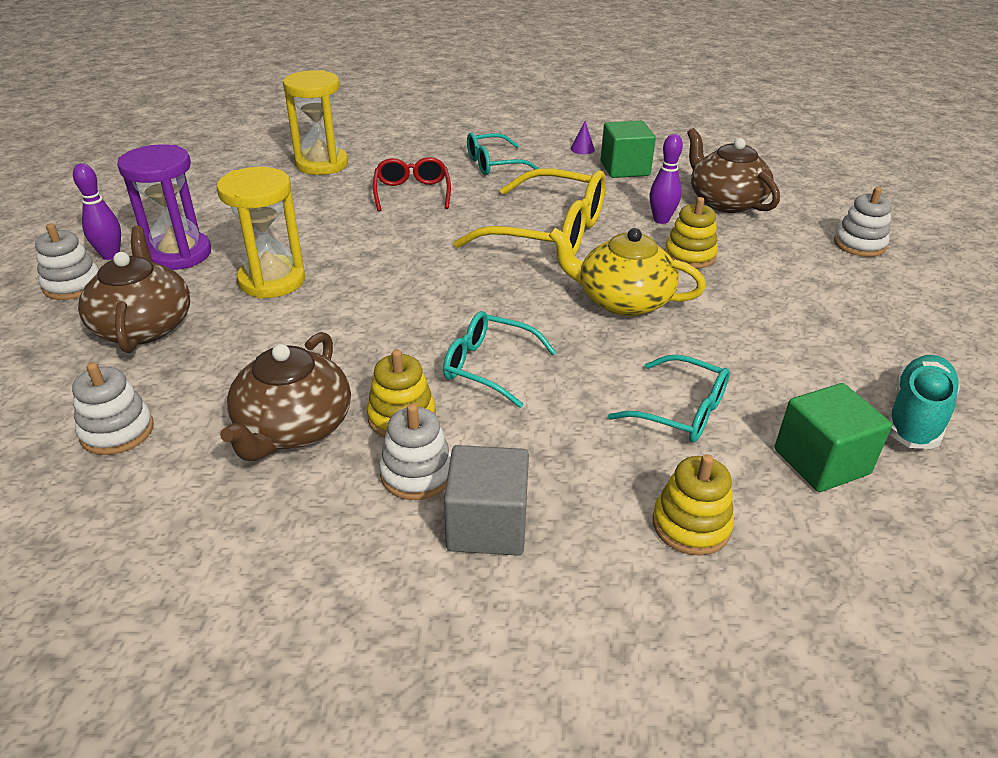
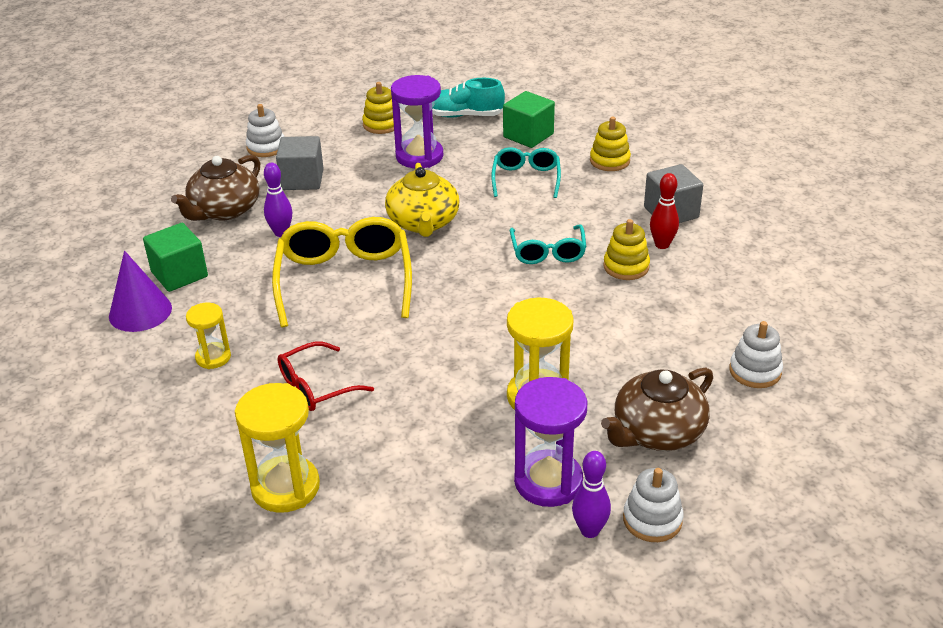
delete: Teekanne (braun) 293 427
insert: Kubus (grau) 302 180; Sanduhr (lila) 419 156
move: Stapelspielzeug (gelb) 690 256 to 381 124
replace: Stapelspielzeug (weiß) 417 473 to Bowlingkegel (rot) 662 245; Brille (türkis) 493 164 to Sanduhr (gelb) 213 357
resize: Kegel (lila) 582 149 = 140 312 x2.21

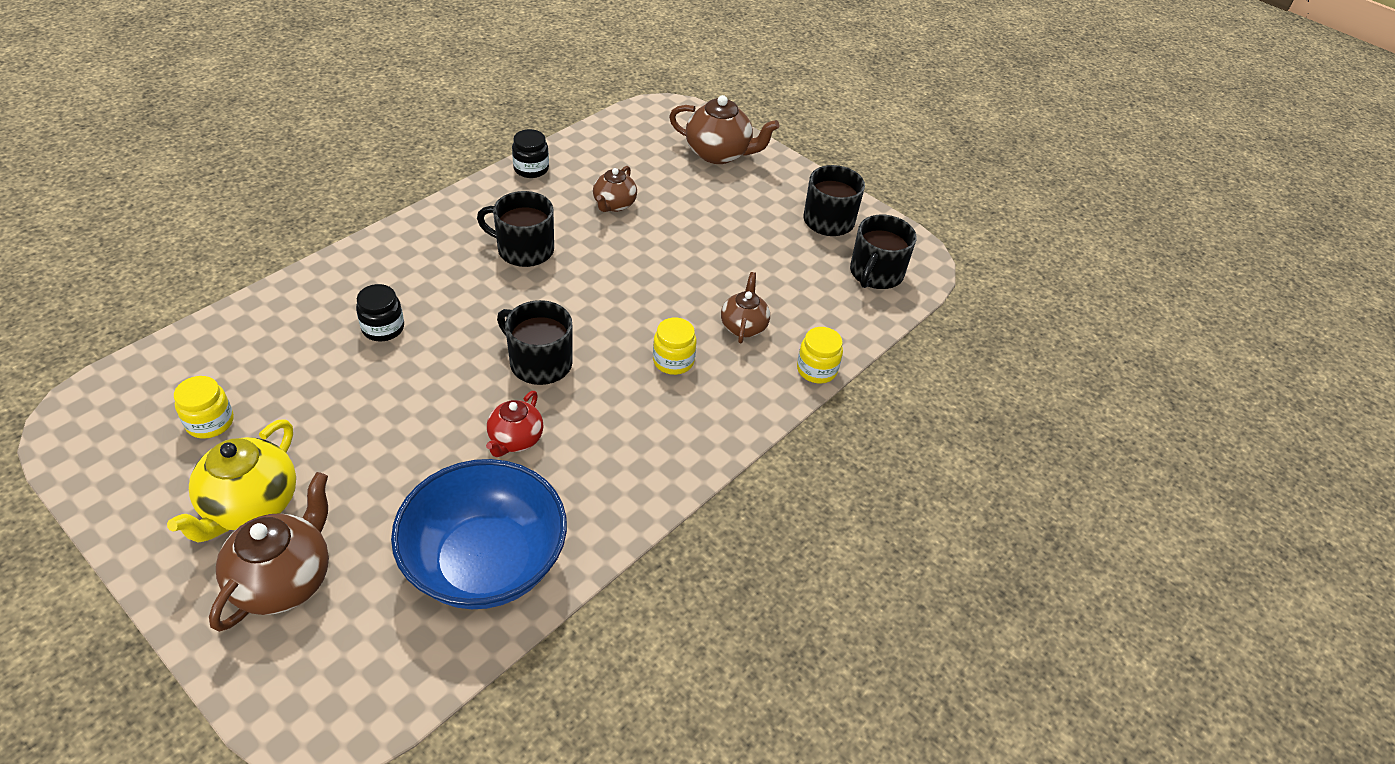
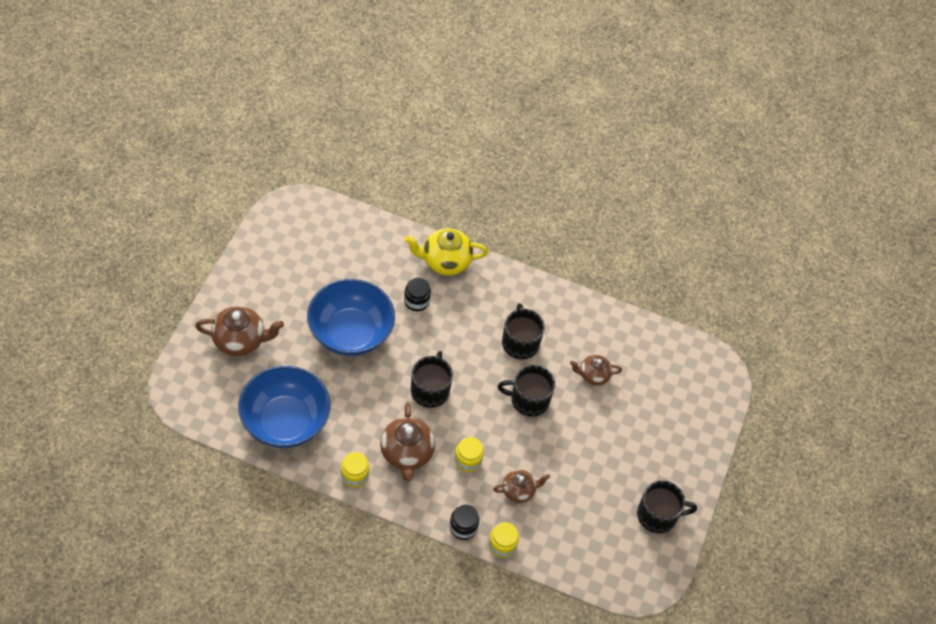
delete: Teekanne (rot) 515 440
insert: Schüssel (blau) 350 332
move: Teekanne (gelb) 250 506 to 445 261; Einmachglas (gelb) 210 422 to 354 475; Einmachglas (schwarz) 531 169 to 463 527; Teekanne (braun) 719 153 to 406 454; Tasse (schwarz) 875 274 to 528 399

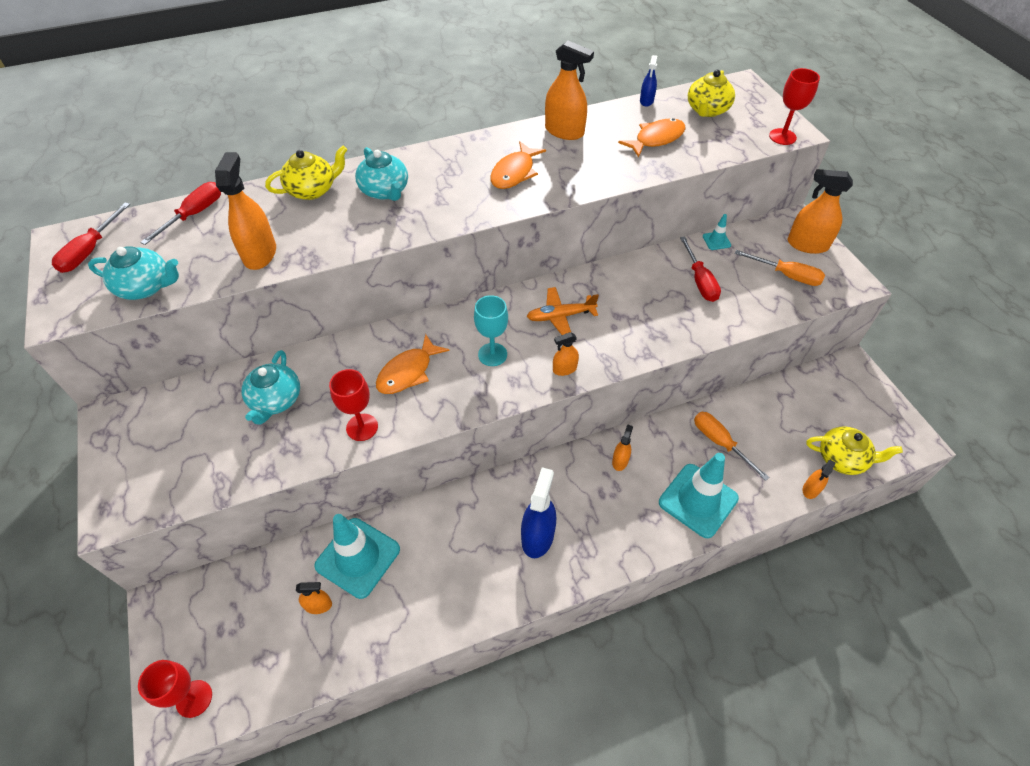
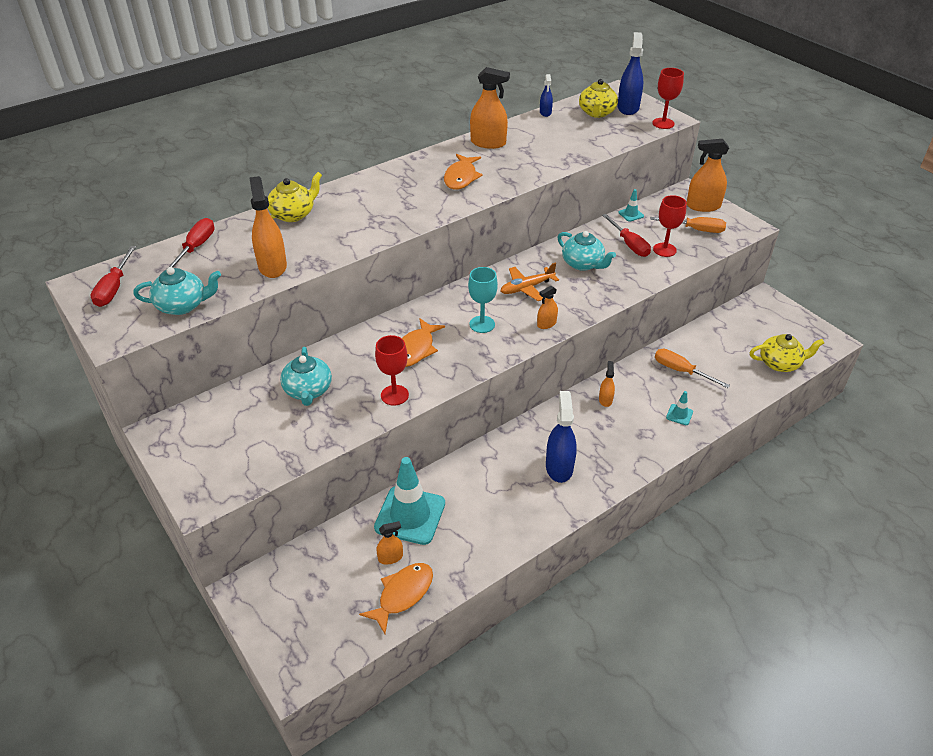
delete: Sprühflasche (orange) 811 489
insert: Sprühflasche (blau) 628 108
move: Kelch (rot) 194 698 to 664 250; Teekanne (türkis) 385 191 to 583 264; Fisch (orange) 656 139 to 402 594
resize: Leitkegel (türkis) 698 500 = 679 415 x0.43

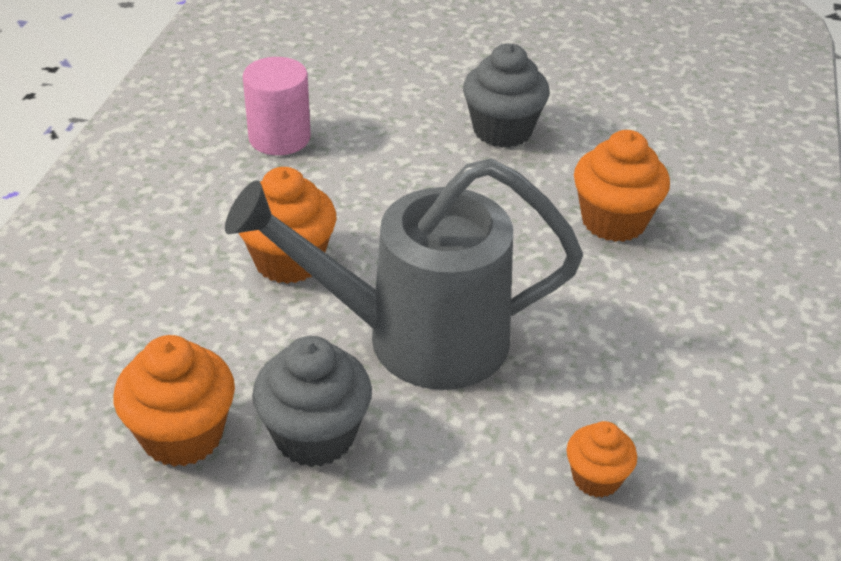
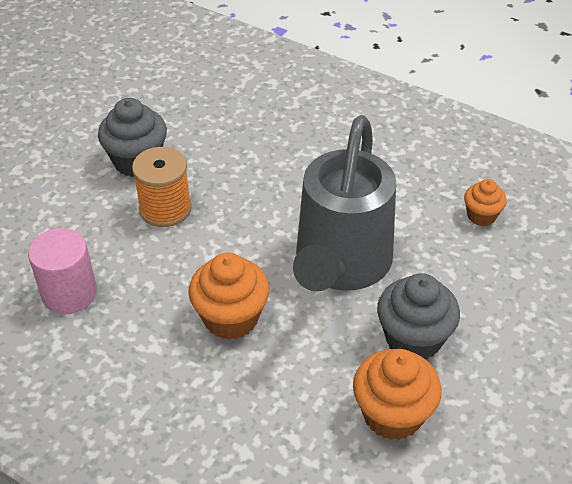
delete: Muffin (orange) 613 221
insert: Garnrolle (orange) 165 209

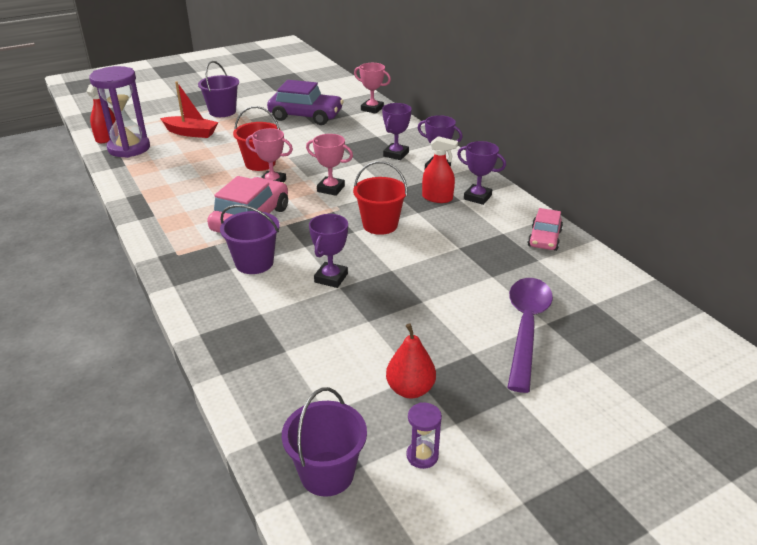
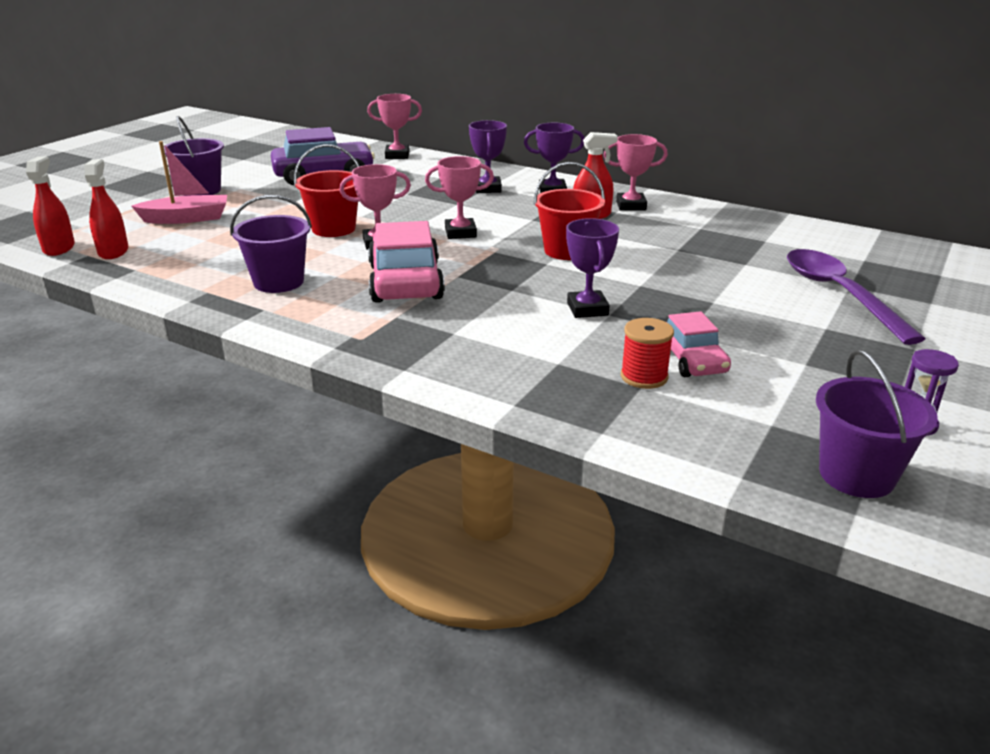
delete: Birne (rot) 410 389
insert: Garnrolle (rot) 644 376
move: Eimer (lila) 254 263 to 278 282; Auto (rosa) 544 238 to 692 360
replace: Sanduhr (lila) 129 148 to Sprühflasche (rot) 113 251
recolor: Boot (rot) 191 133 to Boot (rosa) 186 218; Pokal (lila) 477 197 to Pokal (rosa) 631 206

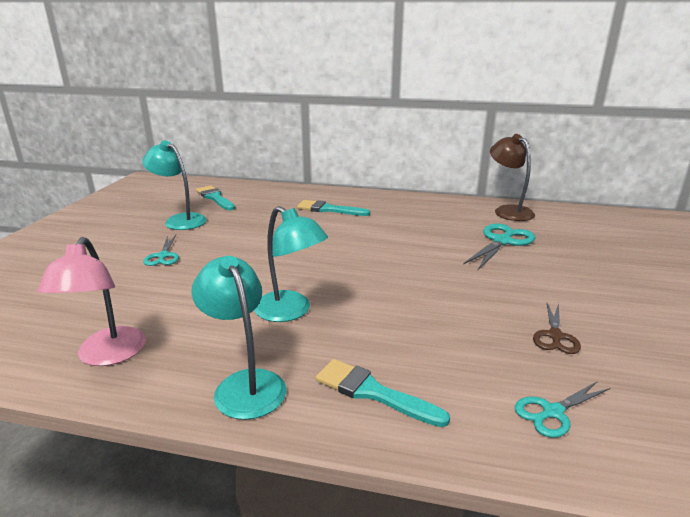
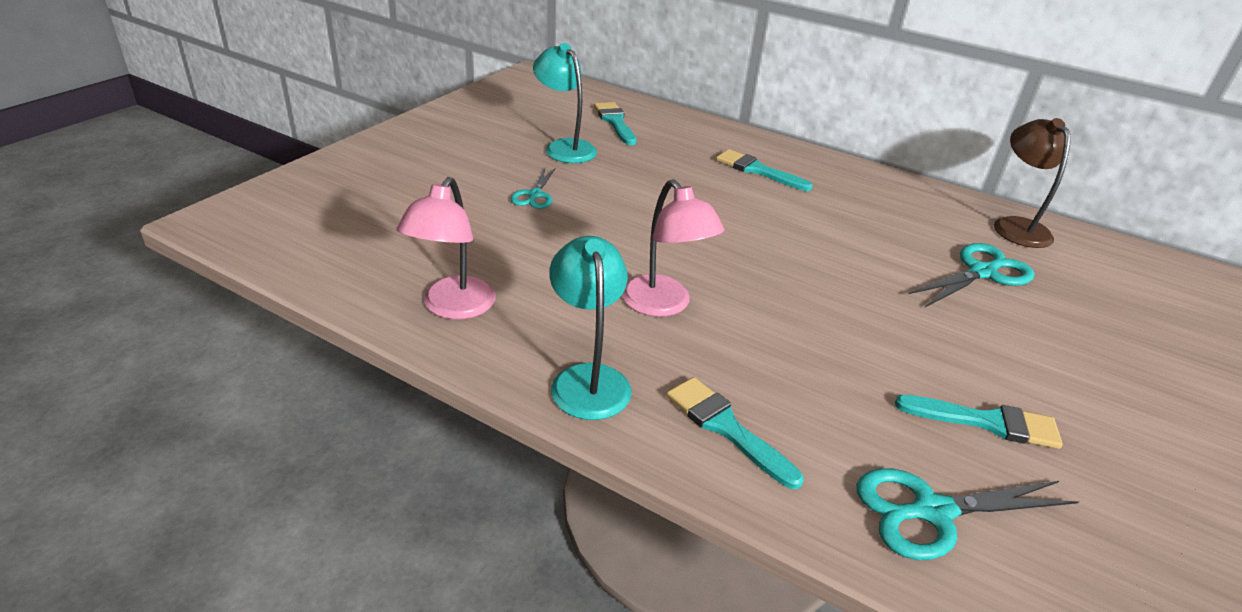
replace: Schere (braun) 555 336 to Pinsel (türkis) 986 422
recolor: Lampe (türkis) 291 311 to Lampe (rosa) 664 305
resize: Schere (türkis) 552 412 = 931 511 x1.64

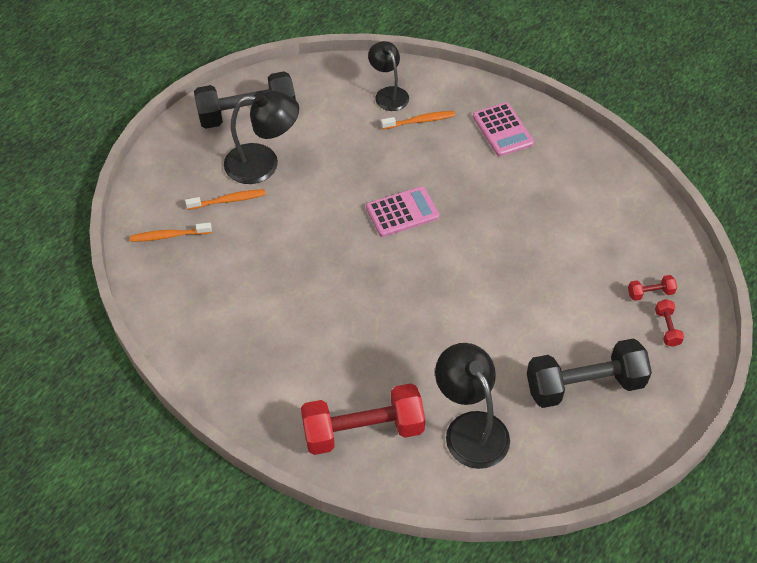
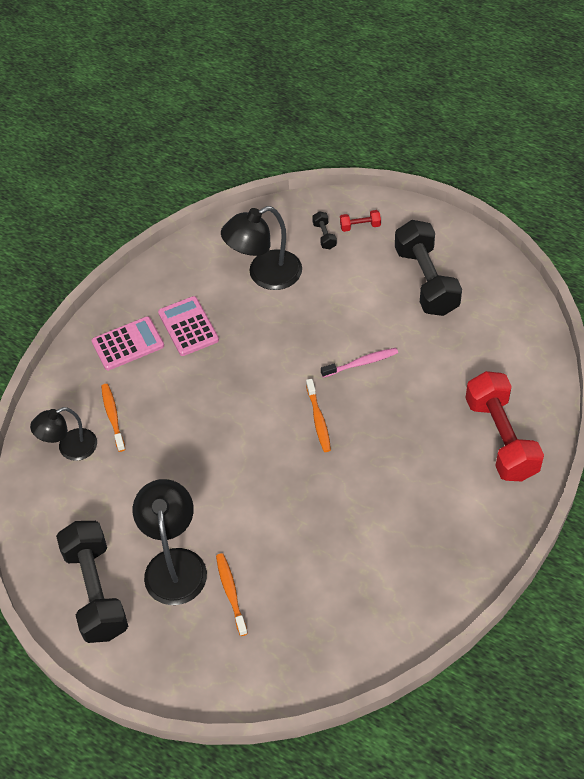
insert: Zahnbürste (rosa) 361 363
move: Zahnbürste (orange) 169 236 to 318 419; Taschenrechner (rosa) 402 212 to 188 326; Lampe (schwarz) 470 428 to 265 275
recolor: Hantel (rot) 650 293 to Hantel (schwarz) 324 236

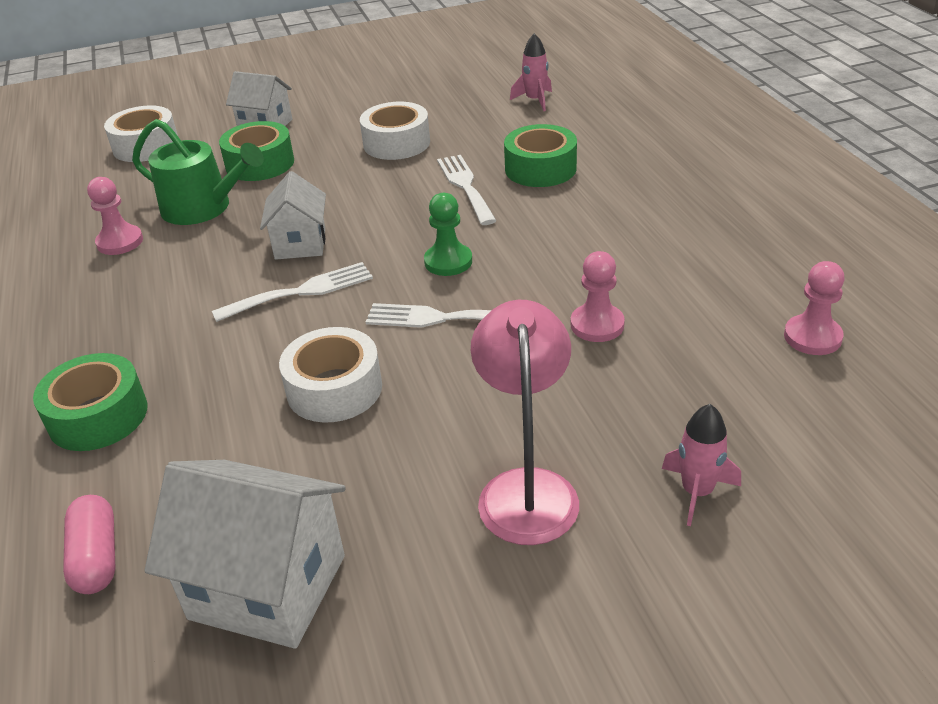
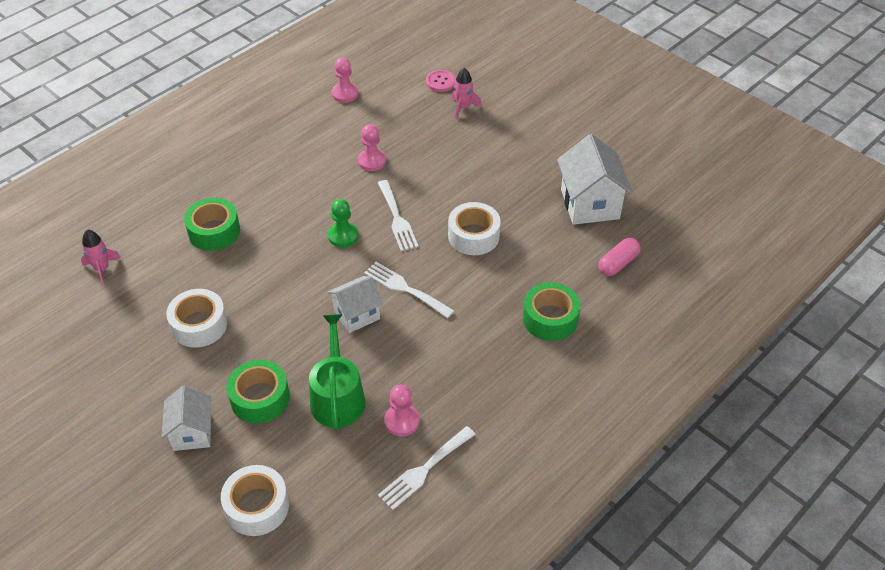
delete: Lampe (rosa) 526 488
insert: Knopf (rosa) 440 82
move: Gabel (weiß) 465 186 to 424 470

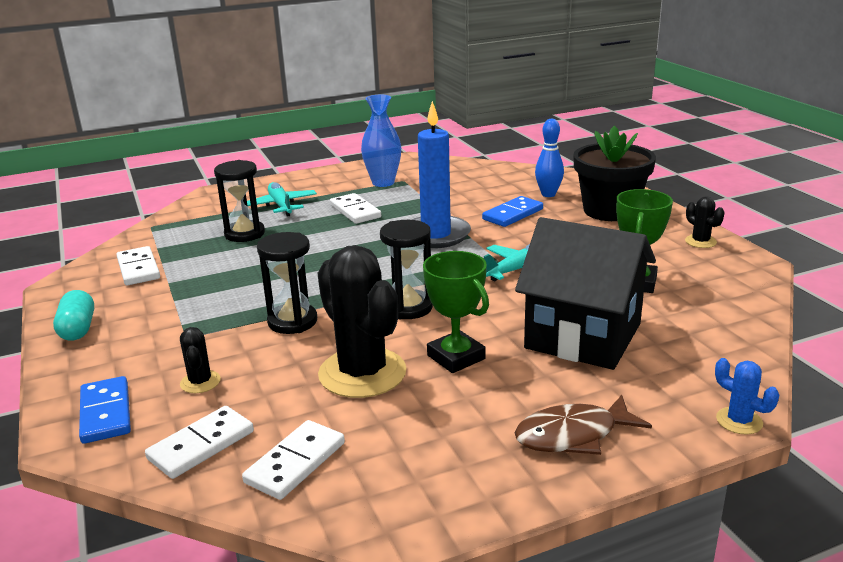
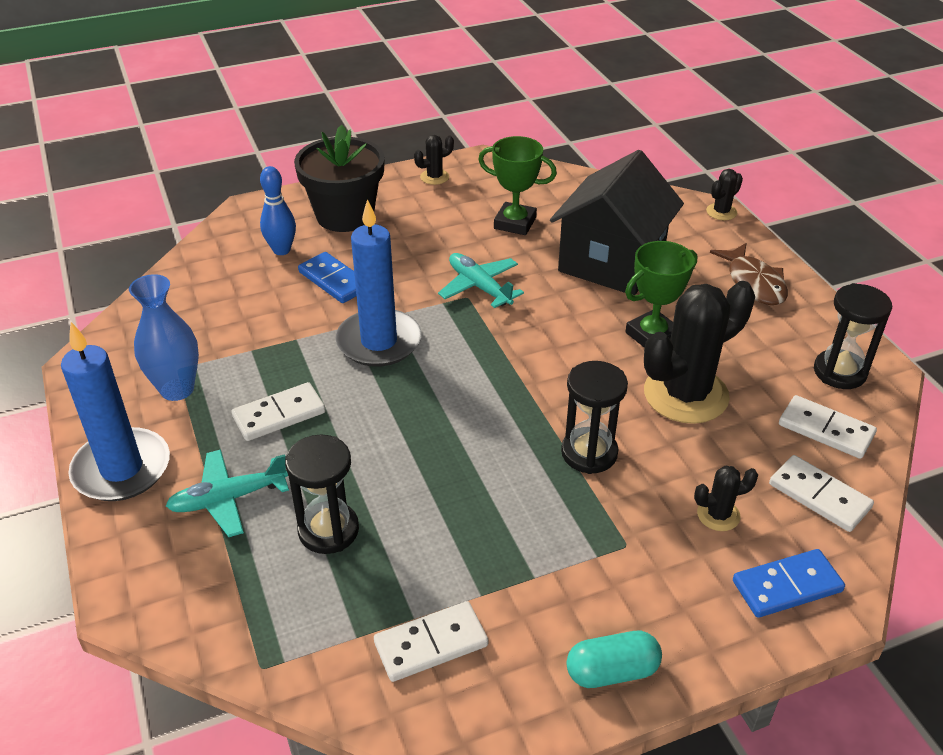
insert: Kerze (blau) 122 469
move: Sanduhr (schwarz) 408 307 to 839 372
recolor: Kaktus (blau) 739 421 to Kaktus (schwarz) 721 212

